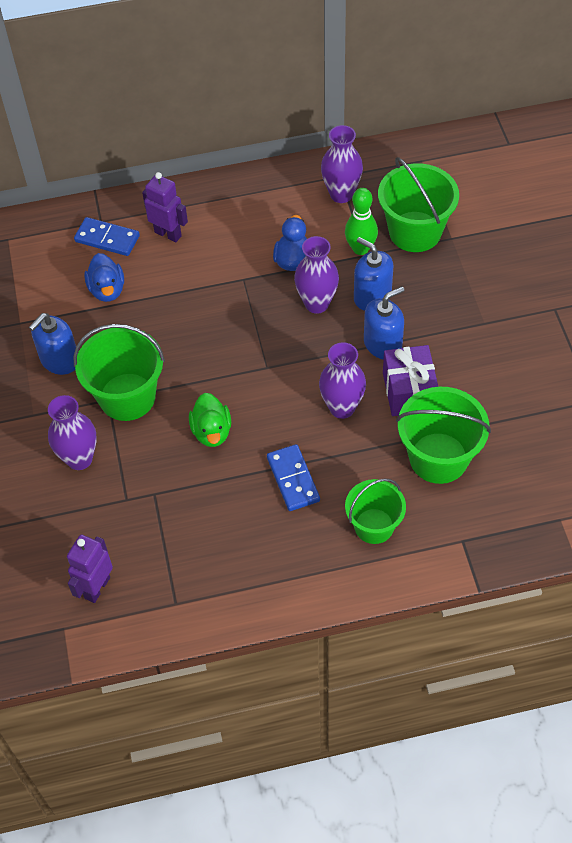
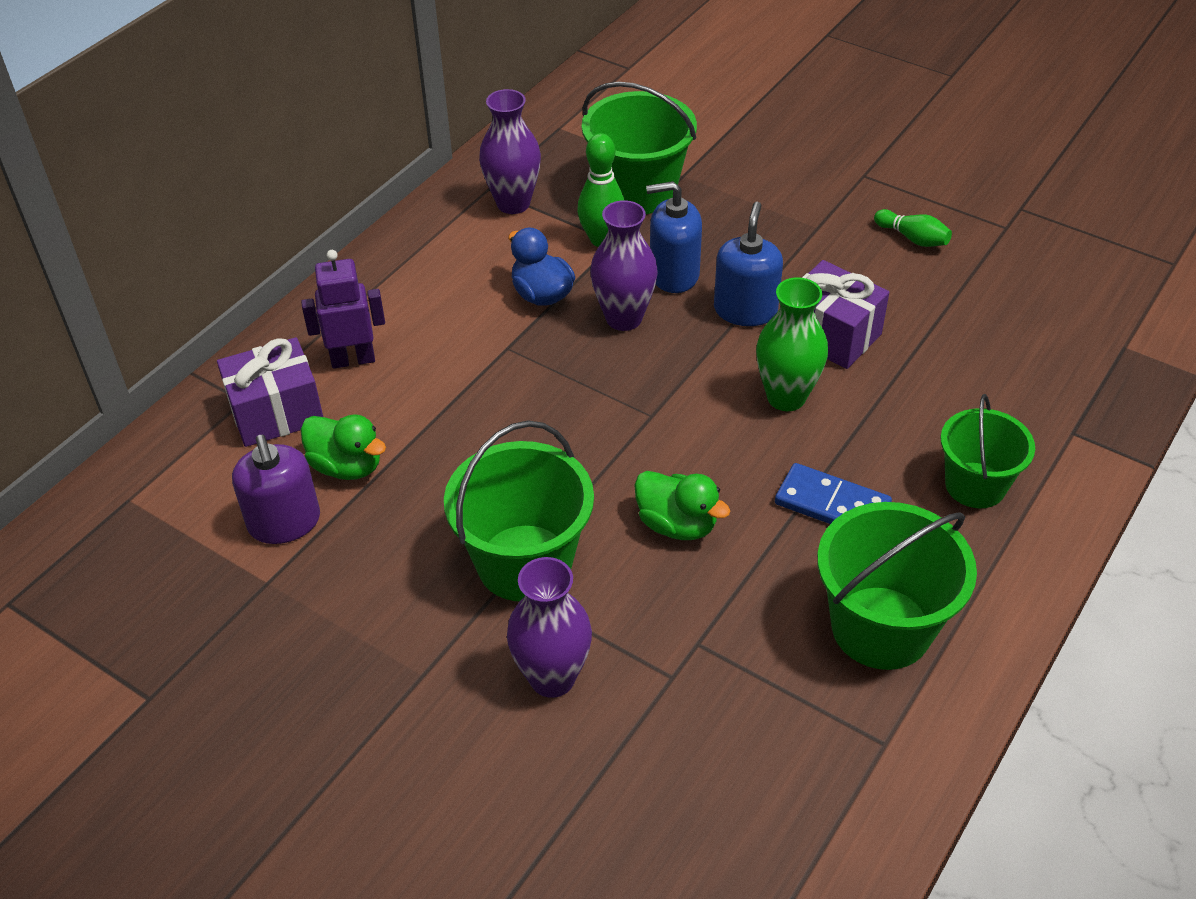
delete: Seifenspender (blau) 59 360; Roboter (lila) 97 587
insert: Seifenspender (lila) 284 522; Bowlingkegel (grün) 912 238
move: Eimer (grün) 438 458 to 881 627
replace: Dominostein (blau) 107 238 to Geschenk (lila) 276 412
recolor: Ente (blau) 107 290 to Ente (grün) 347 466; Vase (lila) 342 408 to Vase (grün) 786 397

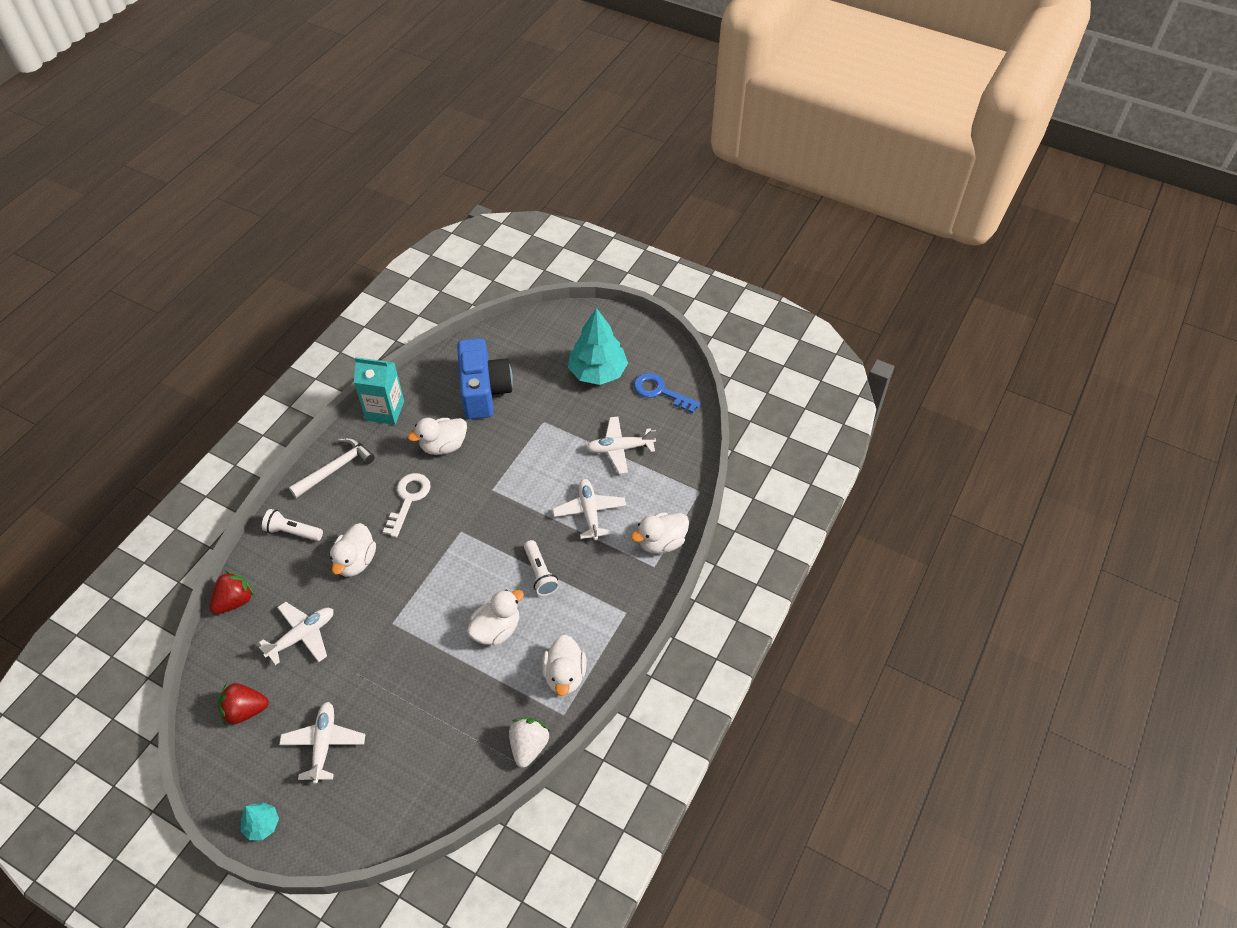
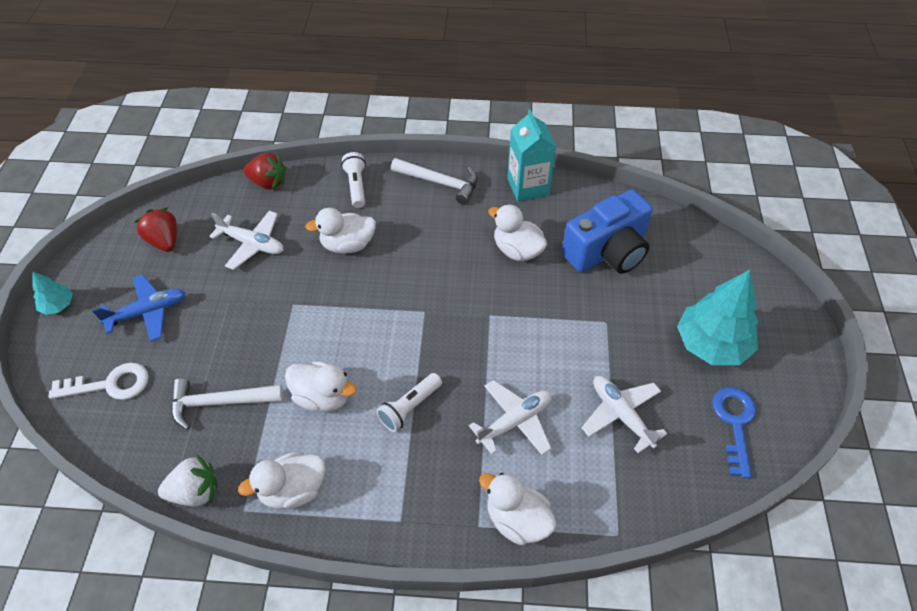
insert: Hammer (weiß) 220 402
move: Schlüssel (weiß) 408 499 to 110 384
recolor: Flugzeug (weiß) 324 744 to Flugzeug (blau) 147 312

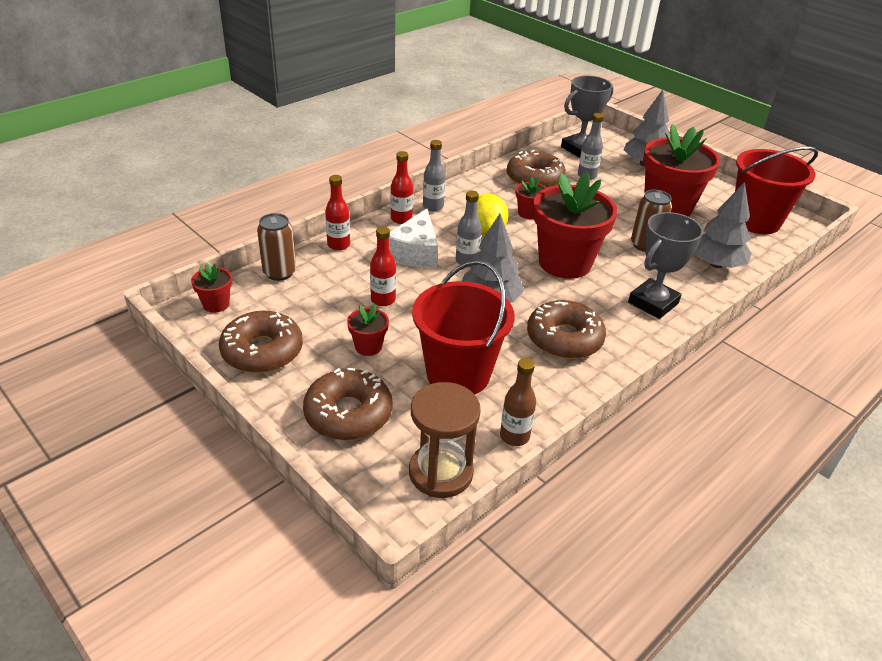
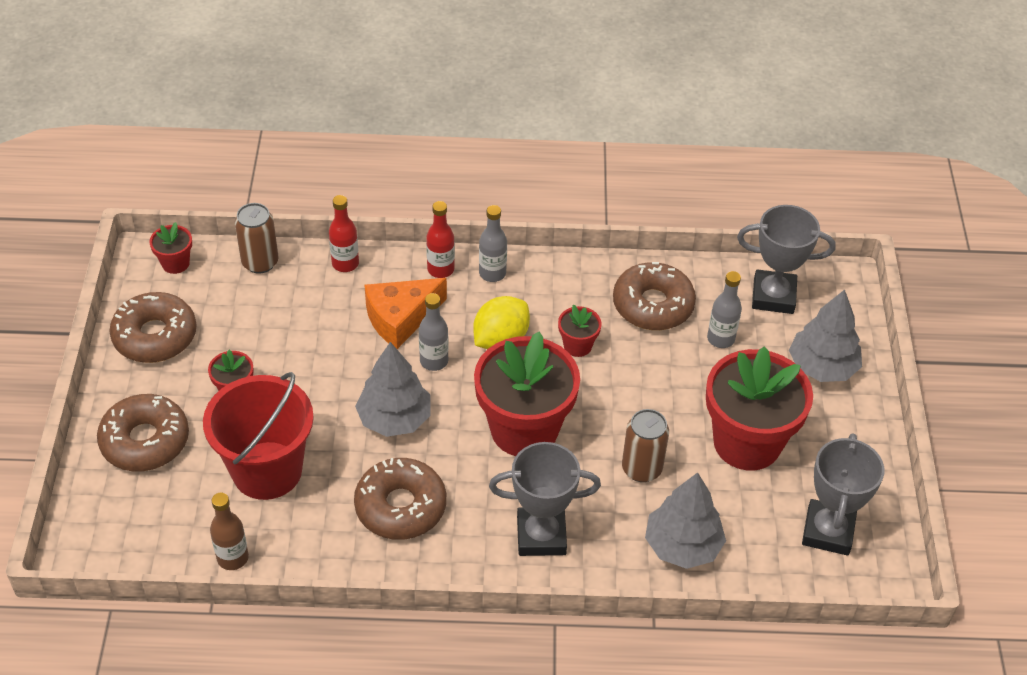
delete: Flasche (rot) 383 300; Sanduhr (braun) 441 472
replace: Eimer (rot) 755 221 to Pokal (grau) 828 531
recolor: Käse (weiß) 415 252 to Käse (orange) 401 318

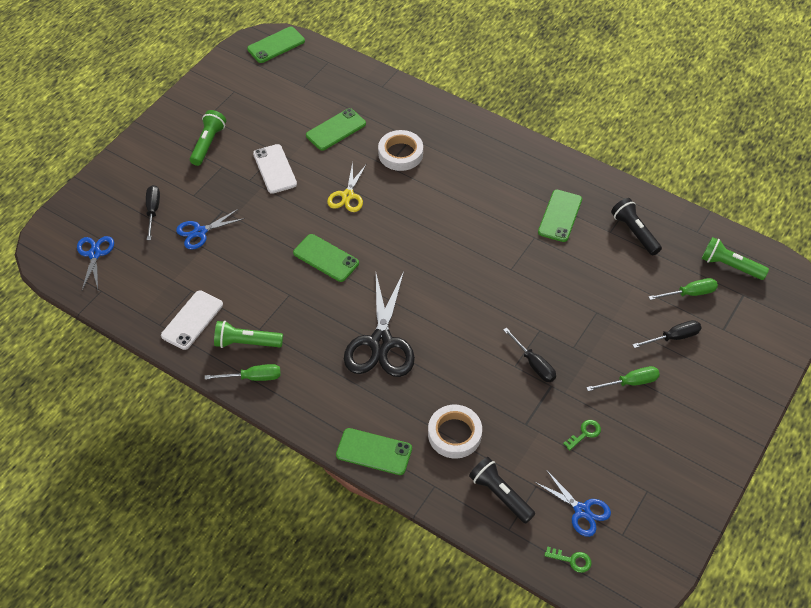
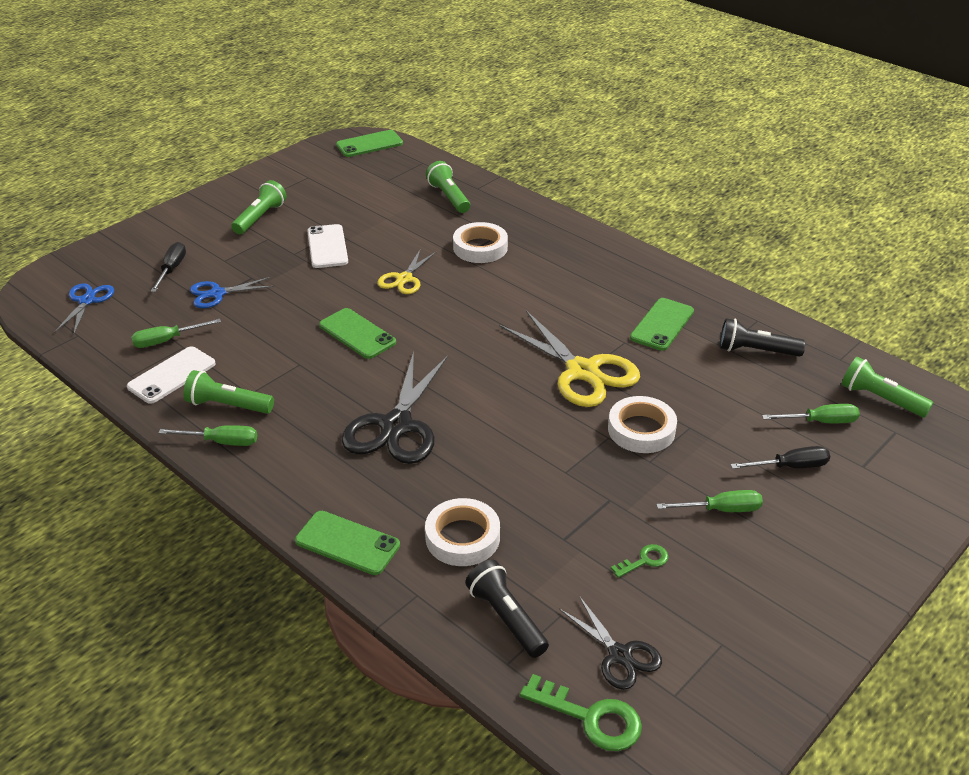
delete: Handy (grün) 336 130; Schraubenzieher (schwarz) 534 364
insert: Schraubenzieher (grün) 167 340; Taschenlampe (grün) 449 197; Schere (gelb) 582 371; Klebeband (weiß) 641 430
recolor: Schere (blau) 582 510 to Schere (schwarz) 620 655
rotate: Taschenlampe (schwarz) 634 232 = 756 351 60 degrees counterclockwise
resize: Schlüssel (grün) 572 560 = 591 717 x1.77

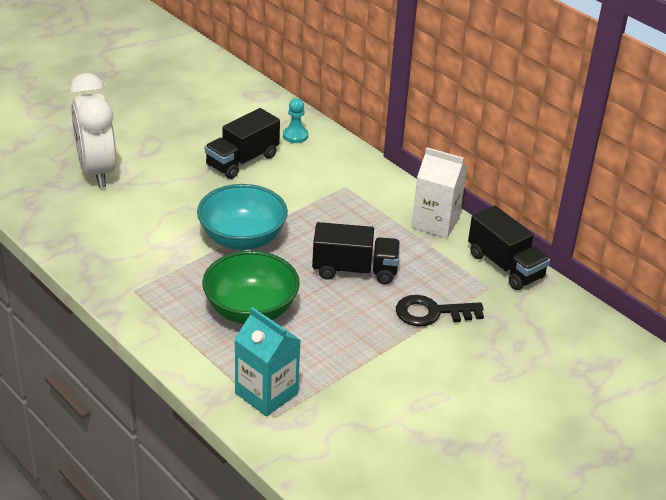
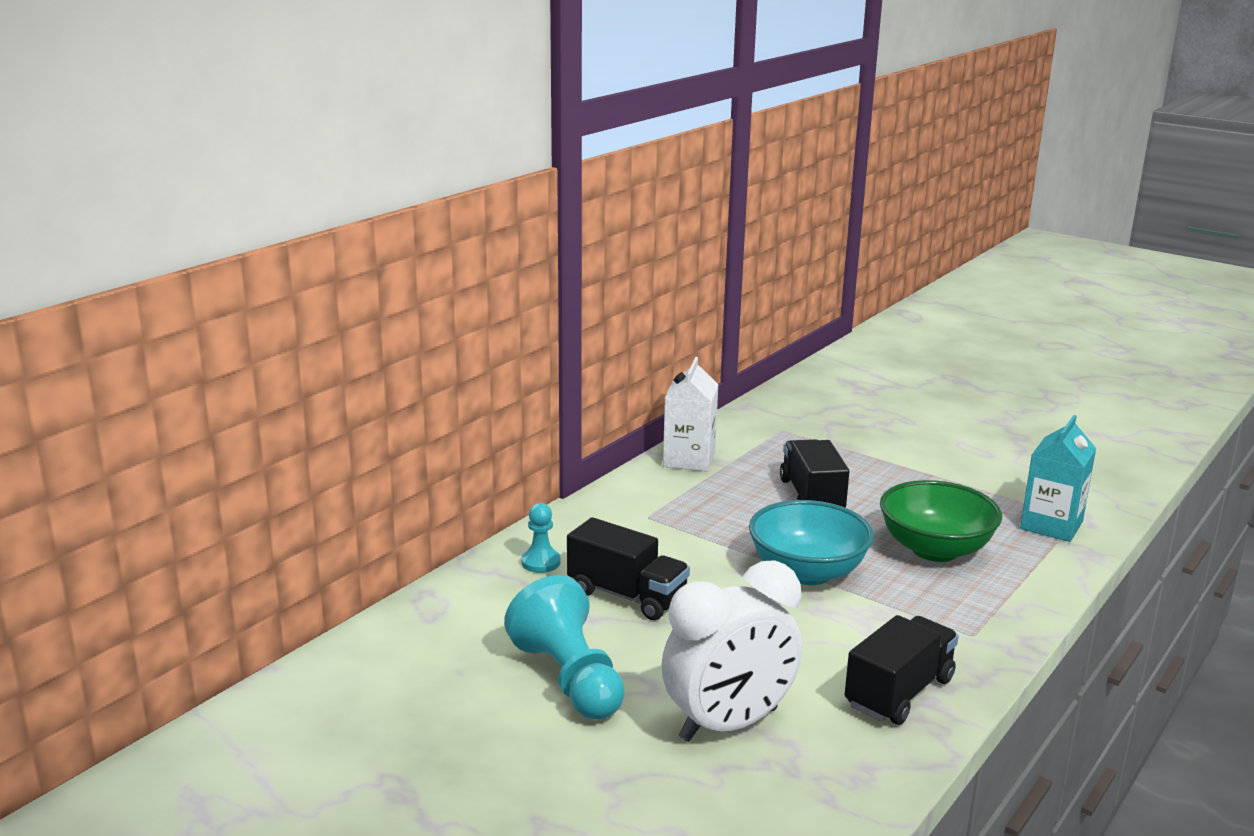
delete: Schlüssel (schwarz) 432 313
insert: Bauer (türkis) 569 679
move: Lastwagen (schwarz) 505 266 to 899 693

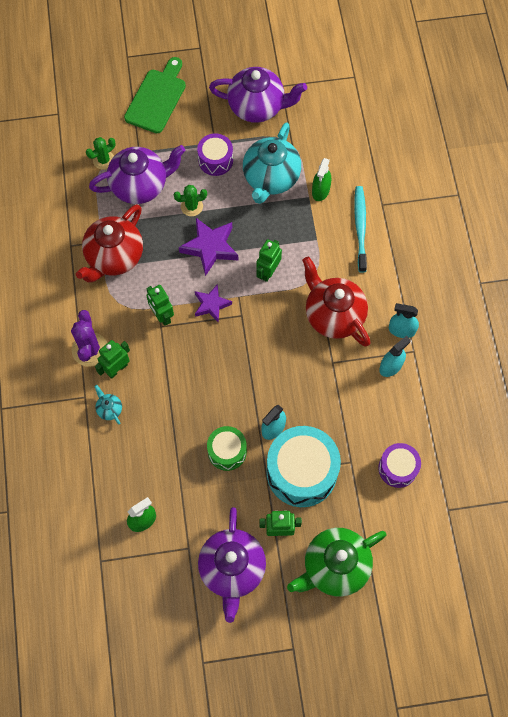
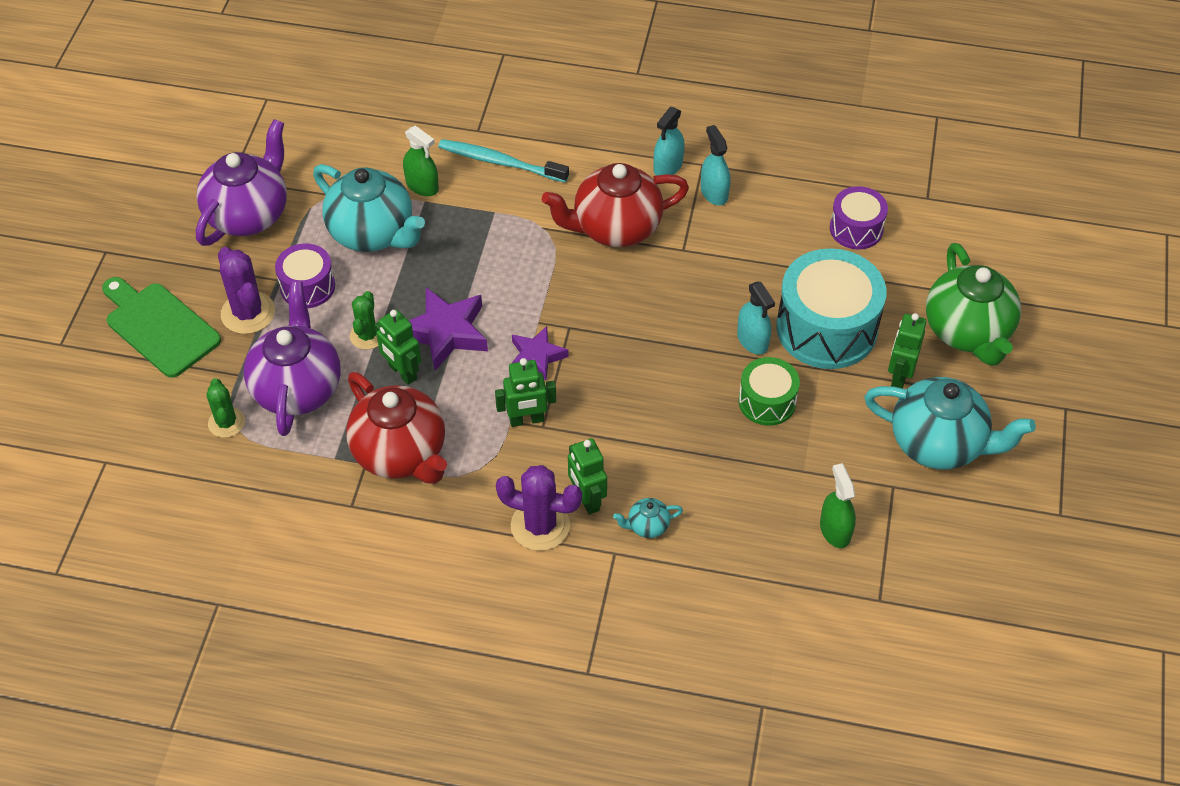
insert: Kaktus (lila) 248 313
move: Roboter (grün) 268 272 to 402 372
recolor: Teekanne (lila) 232 569 to Teekanne (türkis) 938 444

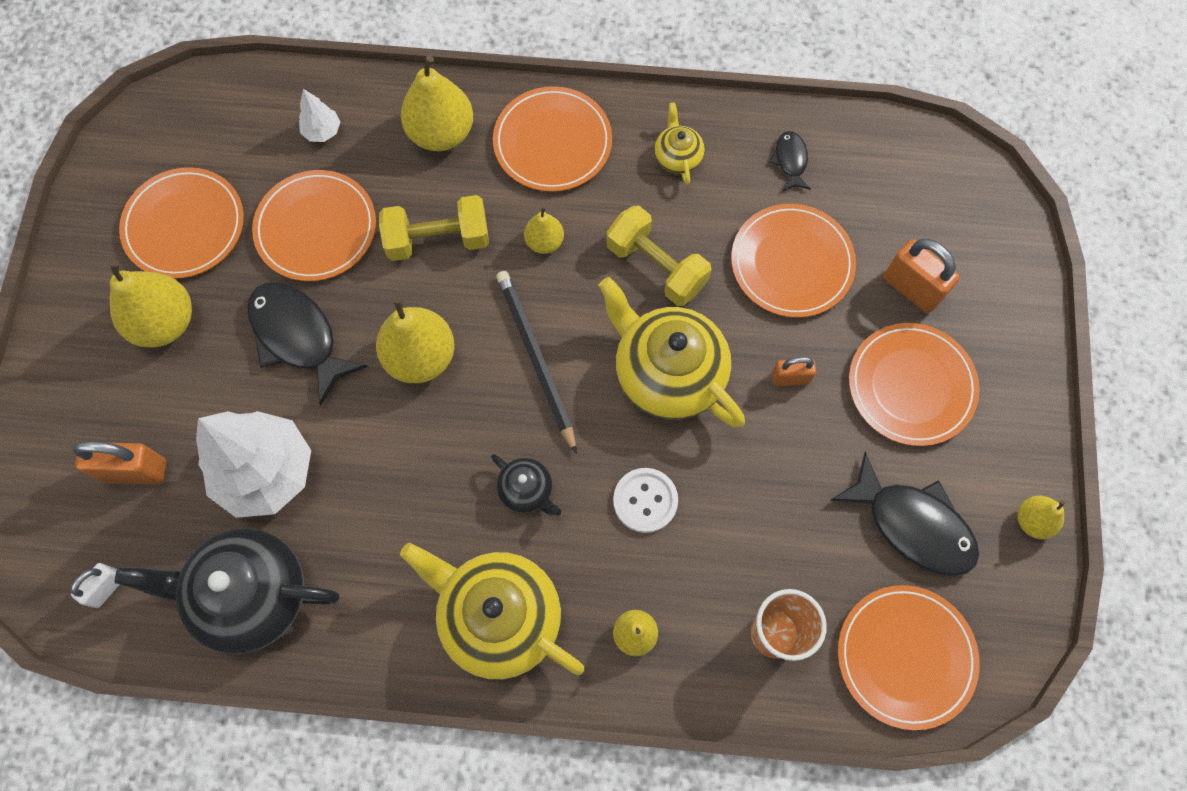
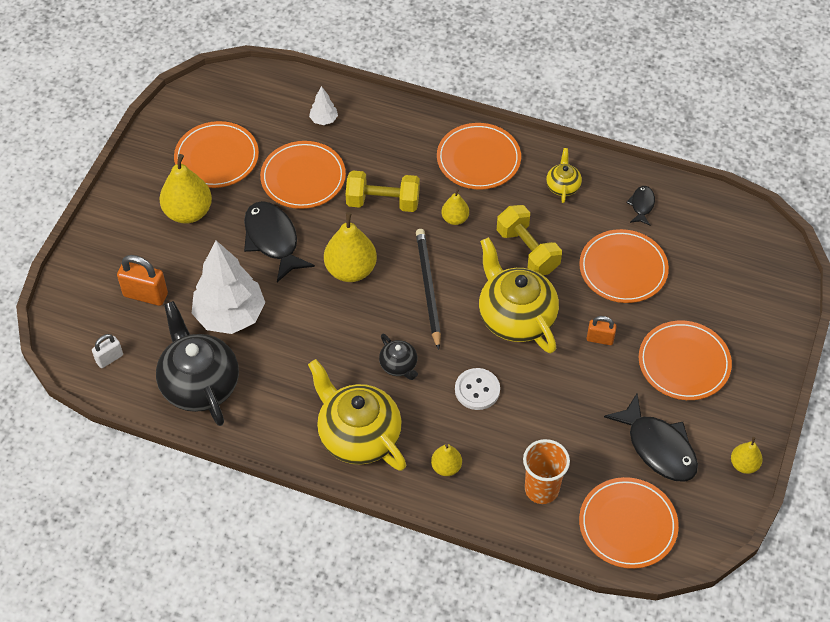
delete: Birne (gelb) 441 133; Vorhängeschloss (orange) 911 288
rotate: Teekanne (schwarz) 250 595 = 199 384 45 degrees clockwise

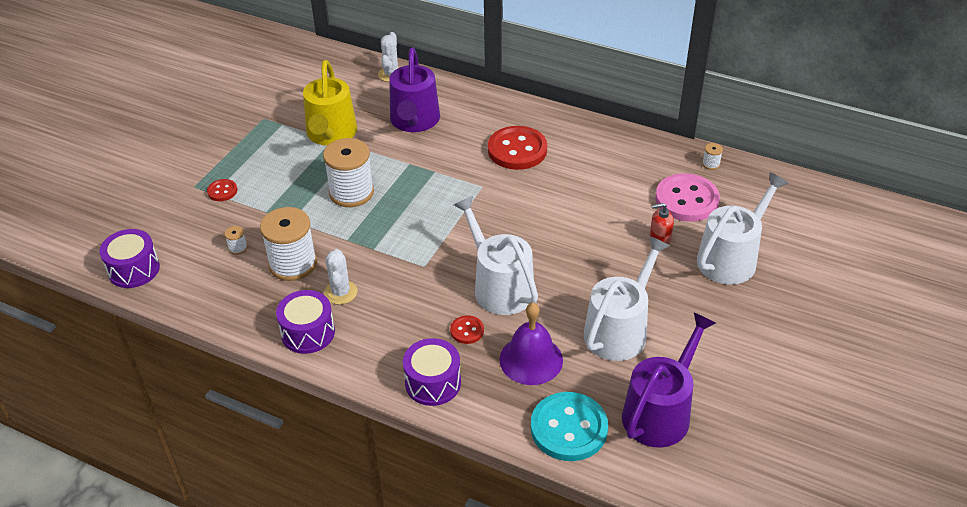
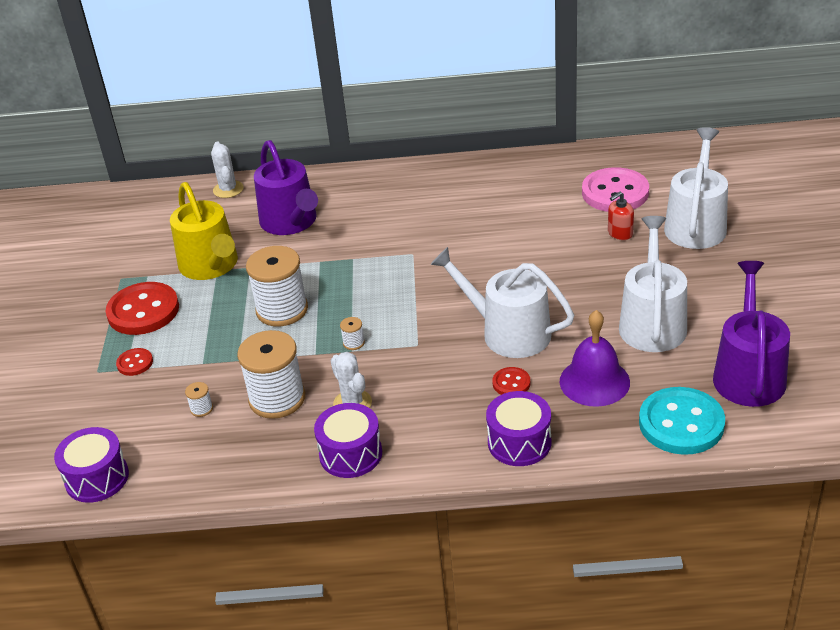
move: Knopf (rot) 517 150 to 143 311; Garnrolle (weiß) 711 164 to 353 343

